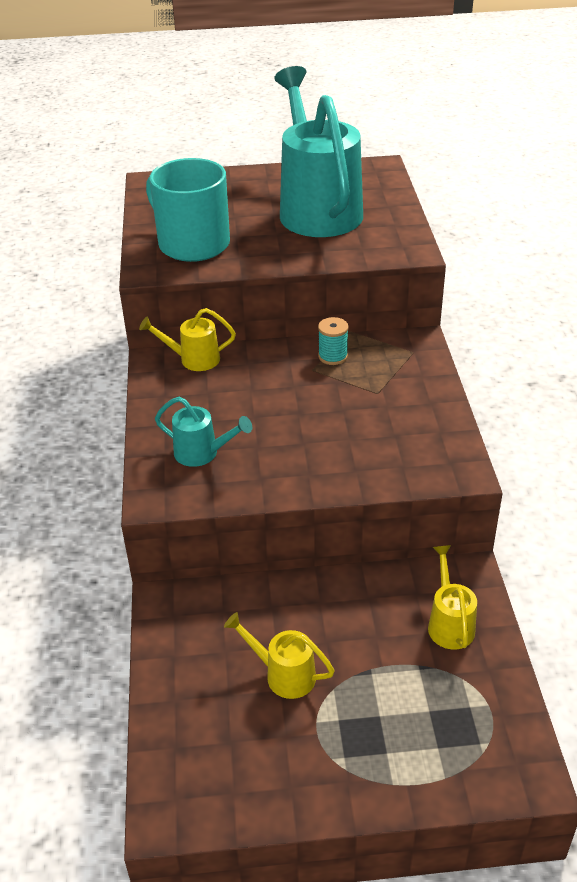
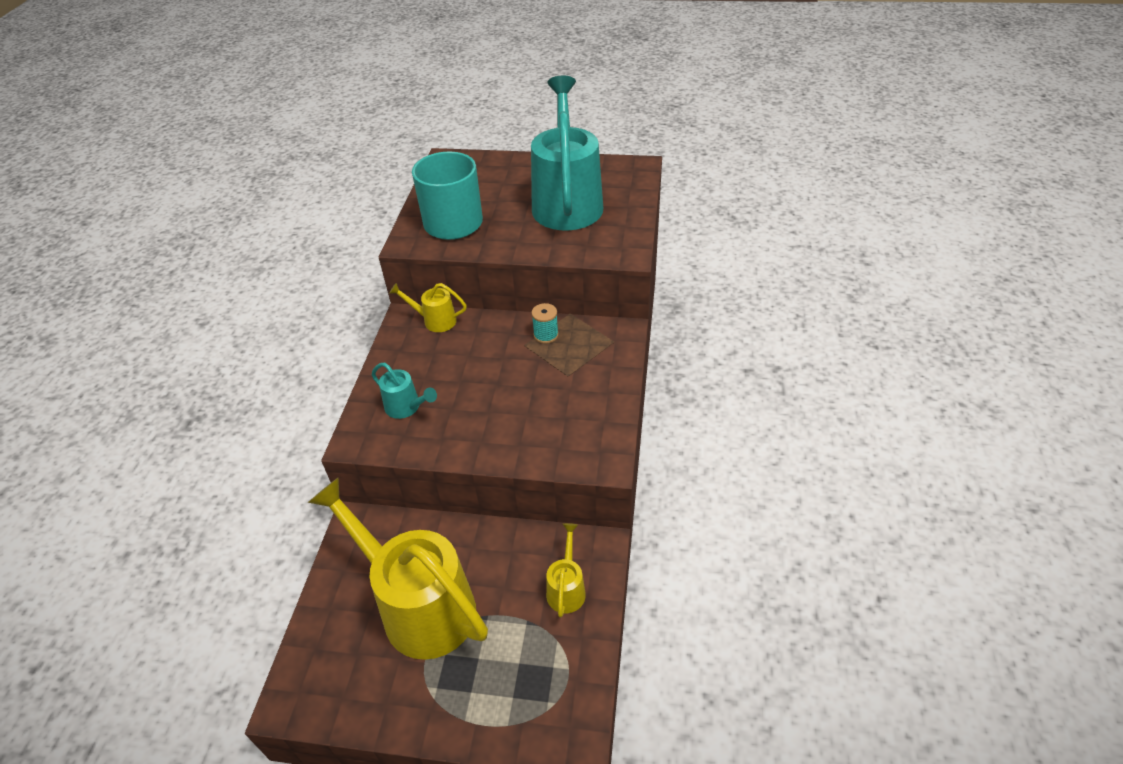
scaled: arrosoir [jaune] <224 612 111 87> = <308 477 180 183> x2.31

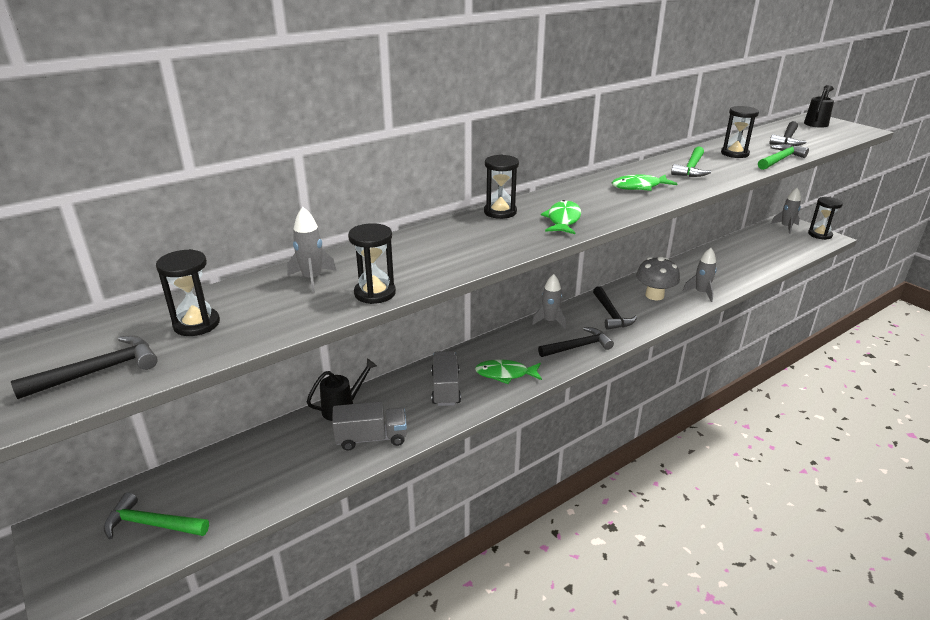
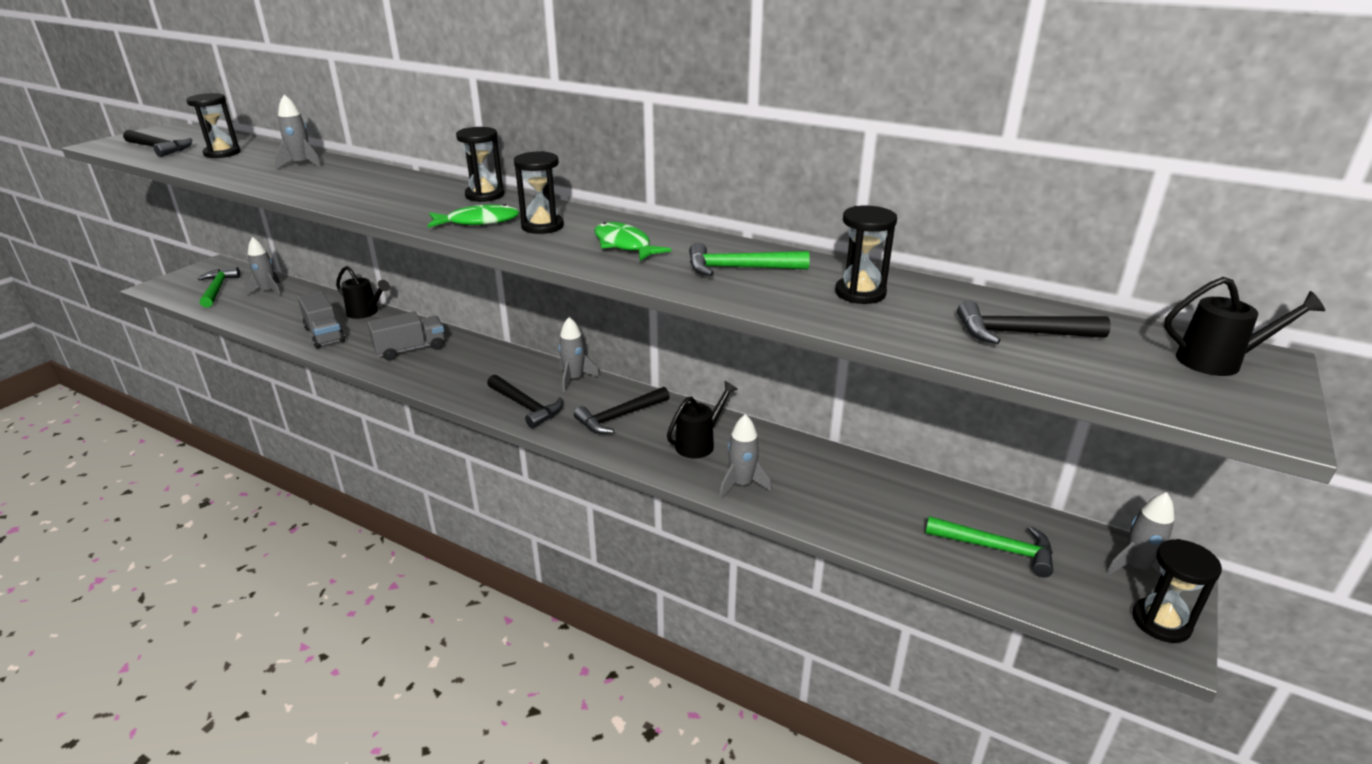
gone: poisson [vert] <475 359 67 25>
new: fusée [gris] <245 237 36 60>
shifted: marteau [vert] <758 144 51 26> to <926 516 127 62>; sablier [noir] <348 223 48 81> to <514 151 50 83>
swapped: champignon [gris] <636 256 44 44> to arrosoir [noir] <667 381 71 77>

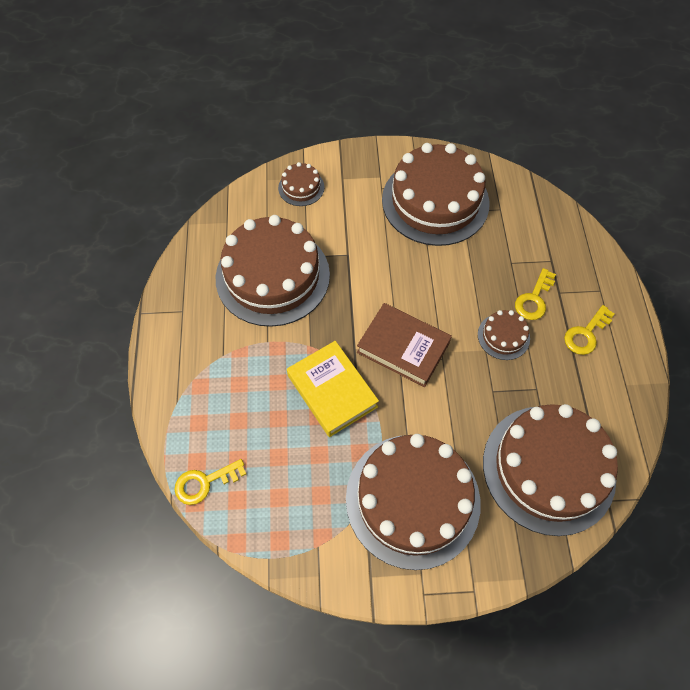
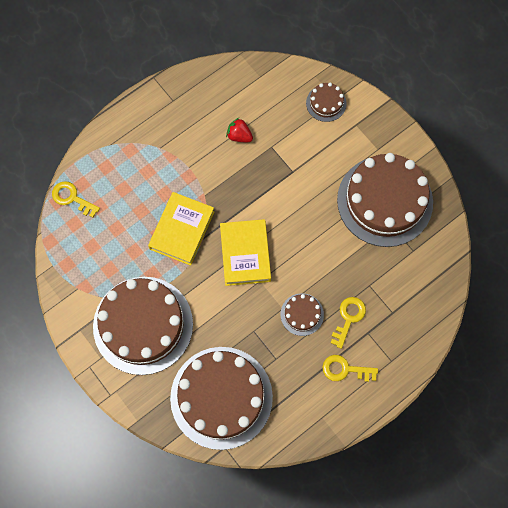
swapped: gâteau [marron] <215 215 115 112> to fraise [rouge] <226 118 27 24>
repainted: livre [marron] <357 303 95 84> to livre [jaune] <220 219 51 67>
rotated: clé [jaune] <515 268 41 52> = <331 297 35 52> 120 degrees clockwise

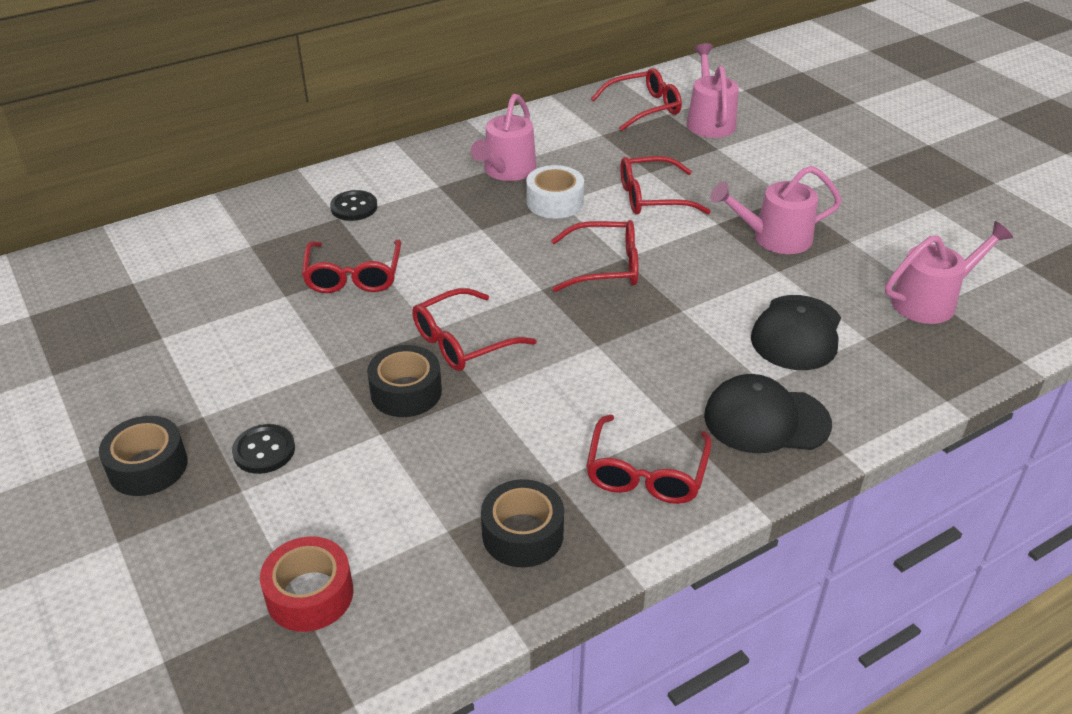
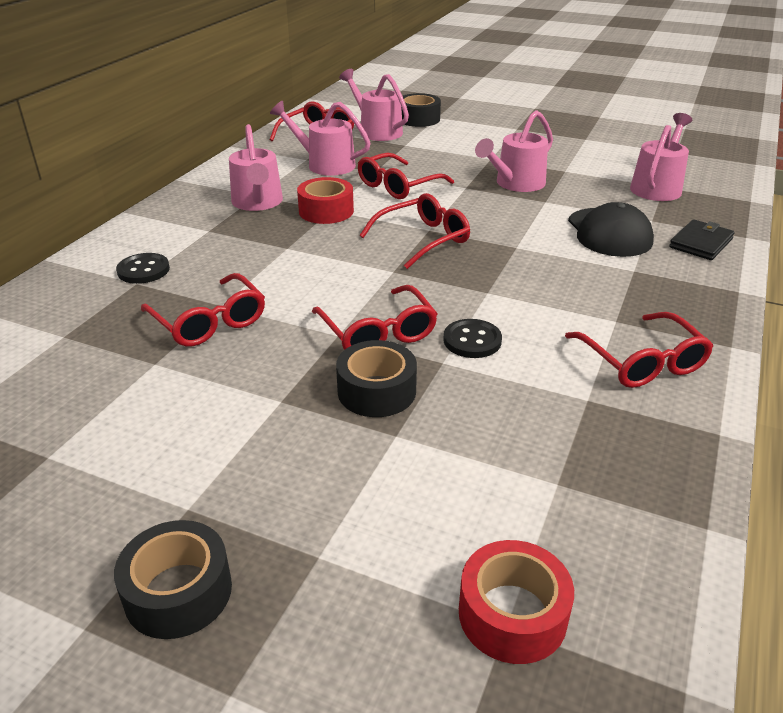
gone: casquette [noir] <704 374 128 79>
new: arrosoir [rose] <270 101 101 75>; portefeuille [noir] <669 219 66 41>
shifted: bouton [noir] <232 424 63 50> to <443 319 59 39>; ruban adhésif [noir] <481 479 83 89> to <401 93 40 34>
repainted: ruban adhésif [blanc] <526 165 58 54> to ruban adhésif [rouge] <297 177 57 47>
rotated: lunettes [rouge] <412 288 125 83> = <312 285 126 65> 45 degrees counterclockwise

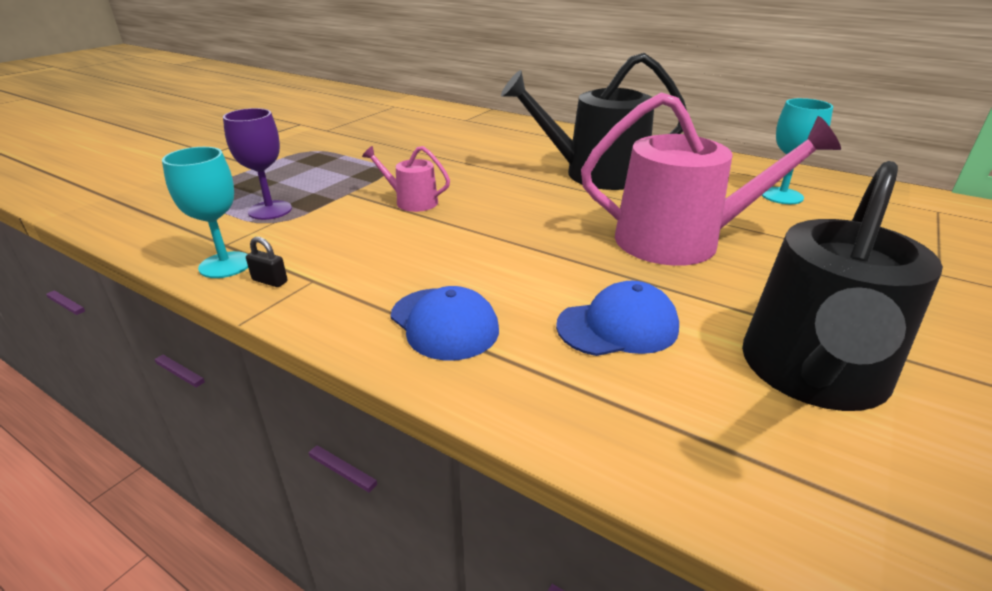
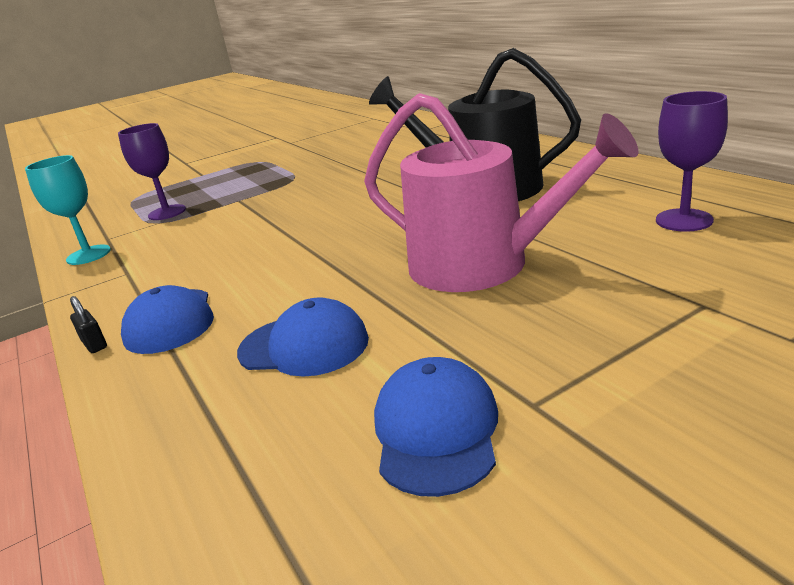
gone: arrosoir [rose] <362 146 88 66>
shifted: cadenas [noir] <246 237 42 50> to <70 296 37 57>
swapped: arrosoir [noir] <742 161 201 250> to casquette [bleu] <374 357 124 140>
repainted: verre à pied [turquoise] <762 98 71 106> to verre à pied [violet] <656 91 72 141>

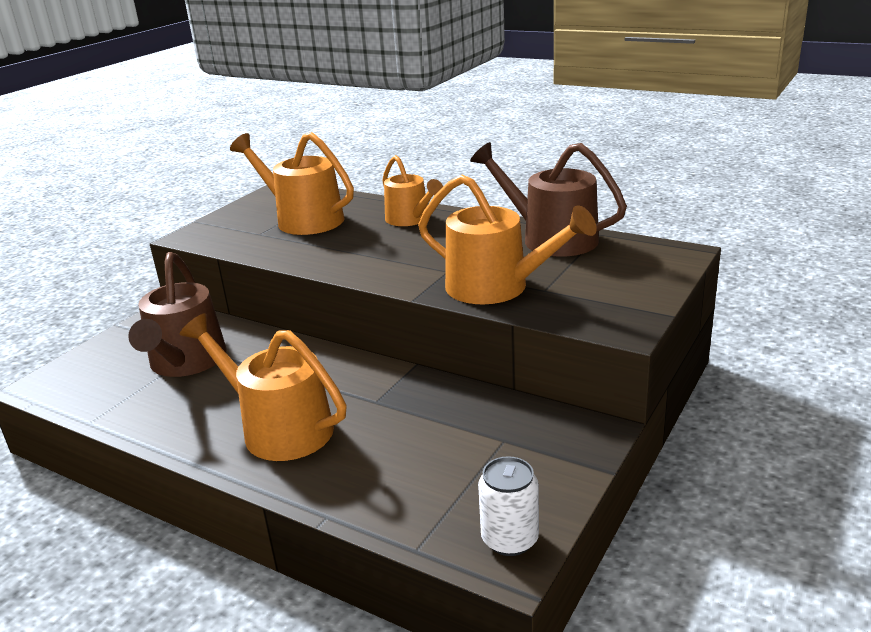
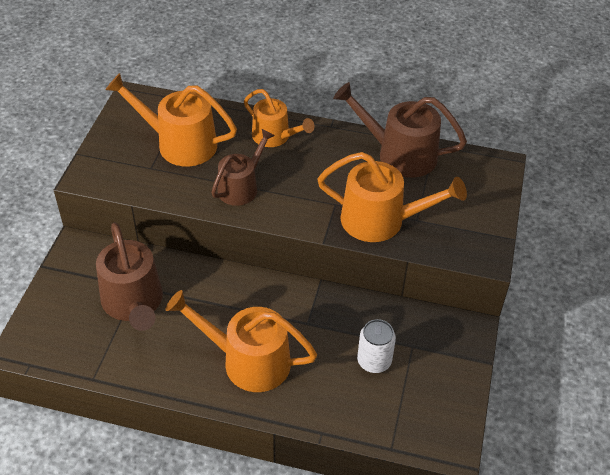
new: arrosoir [marron] <211 129 64 77>
shifted: canette [blanc] <478 456 61 100> to <357 319 39 54>

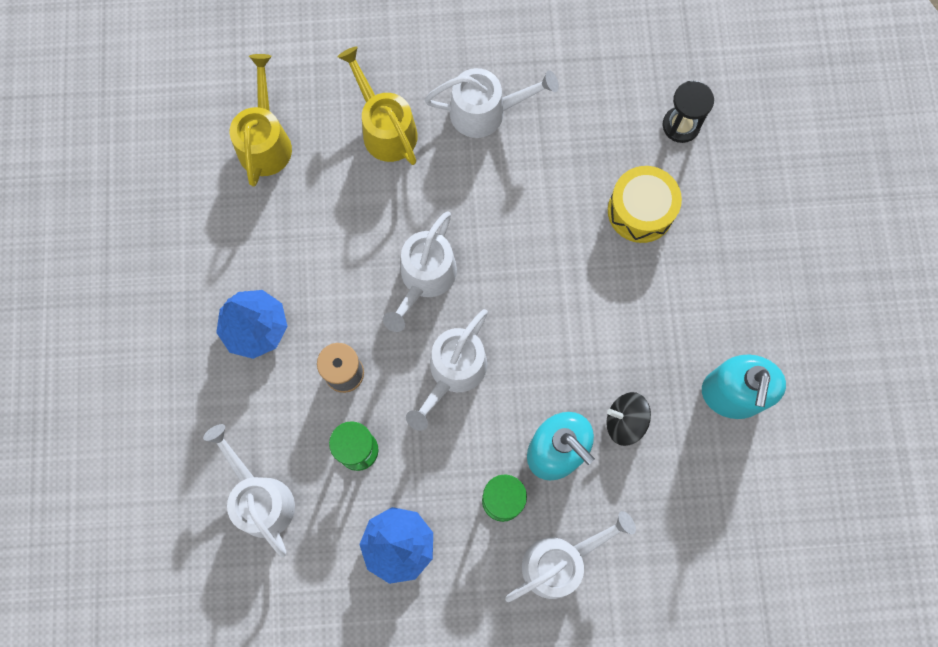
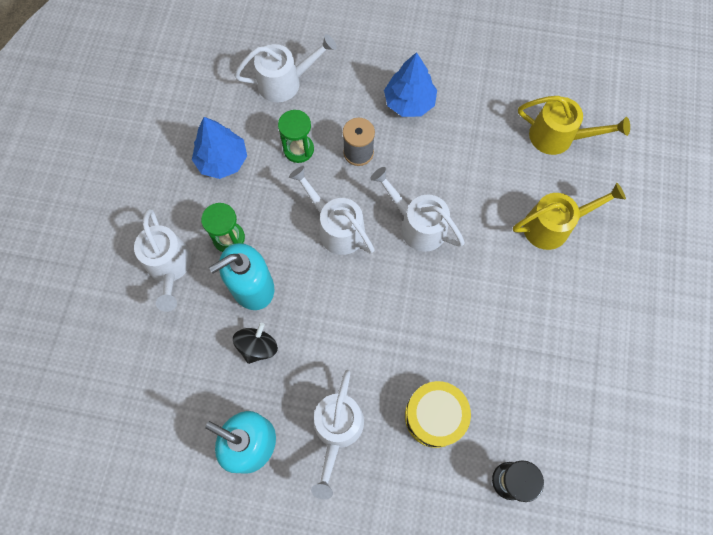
shifted: arrosoir [blanc] <425 68 134 70> to <311 370 53 129>

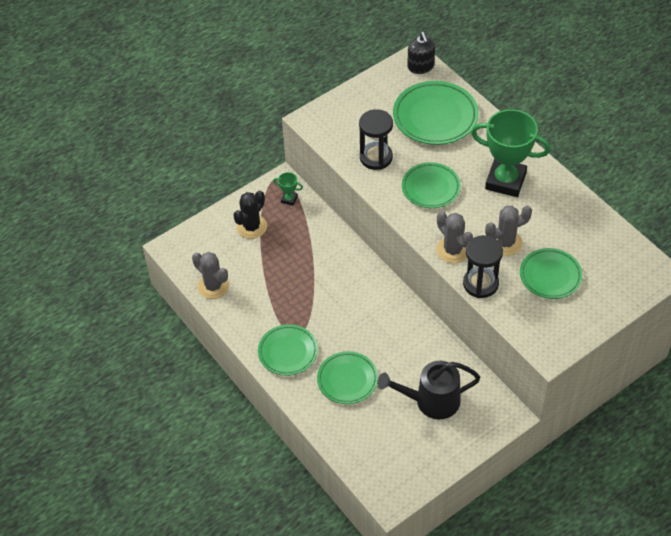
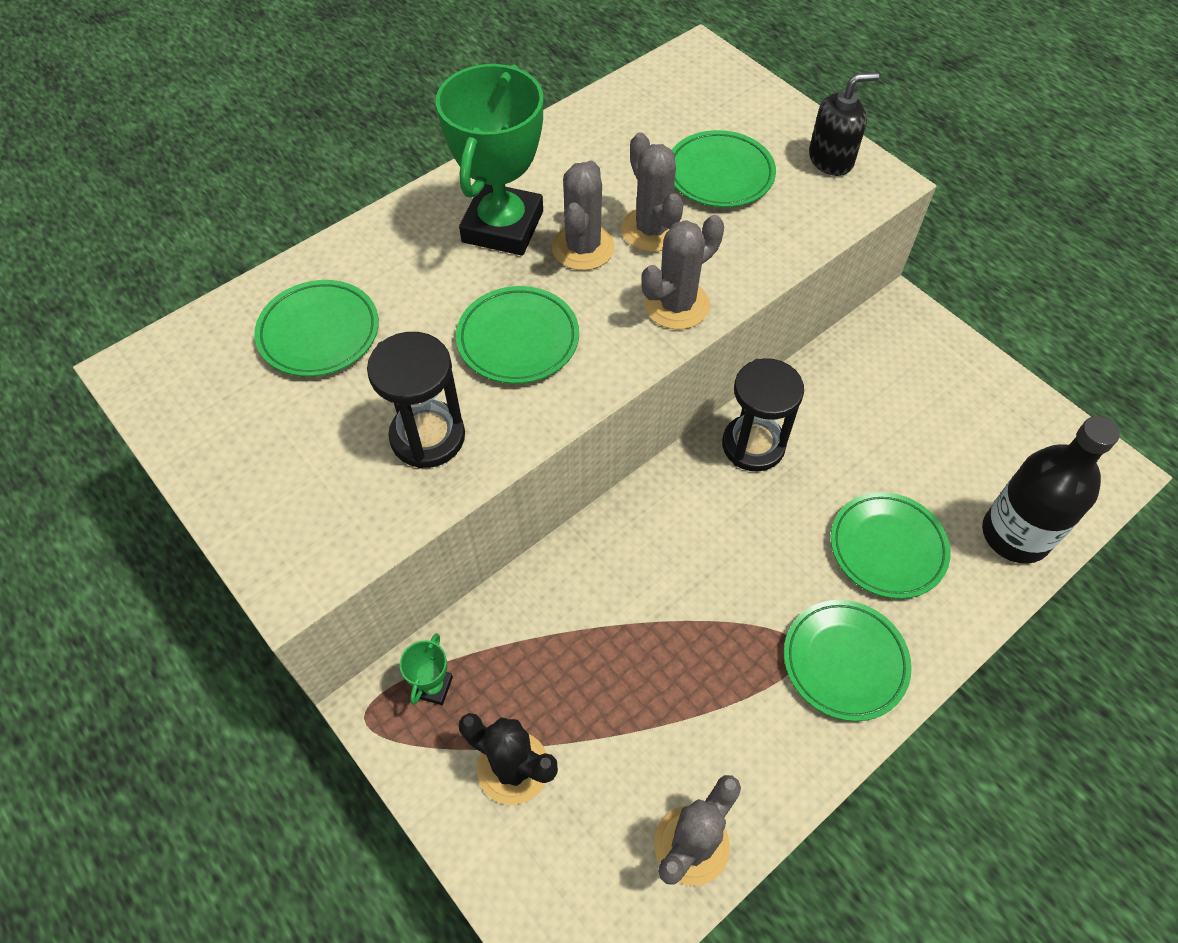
gone: arrosoir [noir] <377 361 103 58>
new: cactus [gris] <552 161 63 109>; bouteille [noir] <982 416 138 148>
shifted: distributeur de savon [noir] <407 32 28 42> to <809 72 70 104>; sablier [noir] <463 235 40 63> to <722 358 82 114>
scaled: assiette [vert] <393 81 86 64> = <254 280 125 97> x0.66

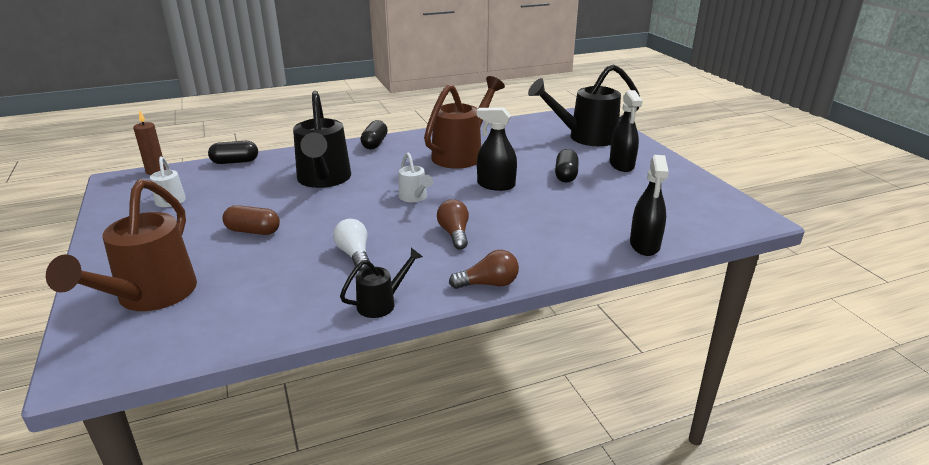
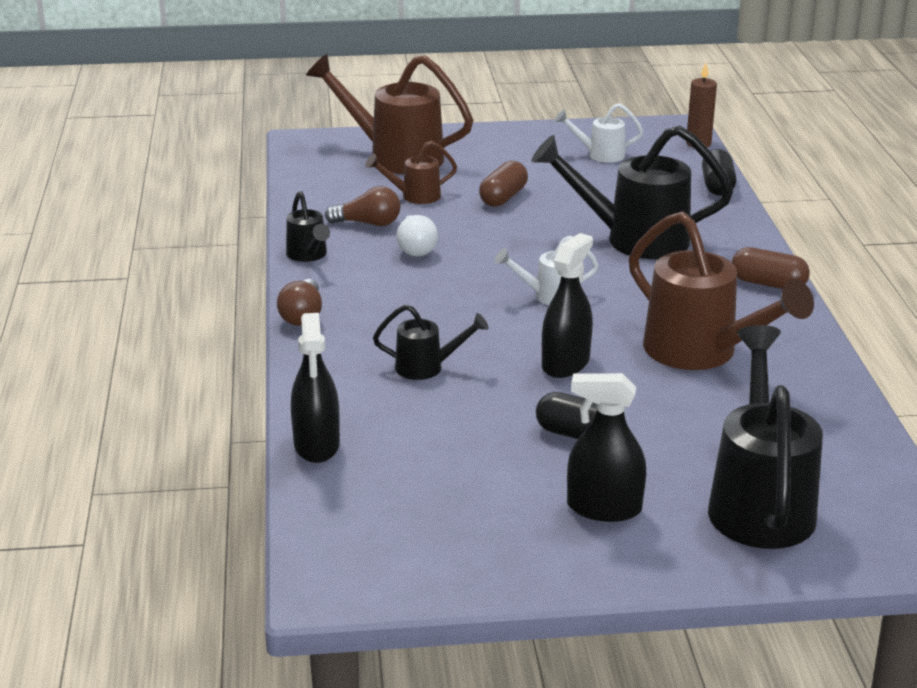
new: arrosoir [marron] <365 141 92 63>; arrosoir [noir] <373 305 115 75>
shifted: ampoule [marron] <437 199 32 51> to <325 186 76 40>
repainted: gélule [noir] <360 120 28 30> to gélule [marron] <732 247 78 42>
rotated: vaporisateur [noir] <630 155 39 101> = <291 313 49 150> 120 degrees counterclockwise; ampoule [blanc] <333 219 36 52> = <396 215 42 42> 90 degrees clockwise

